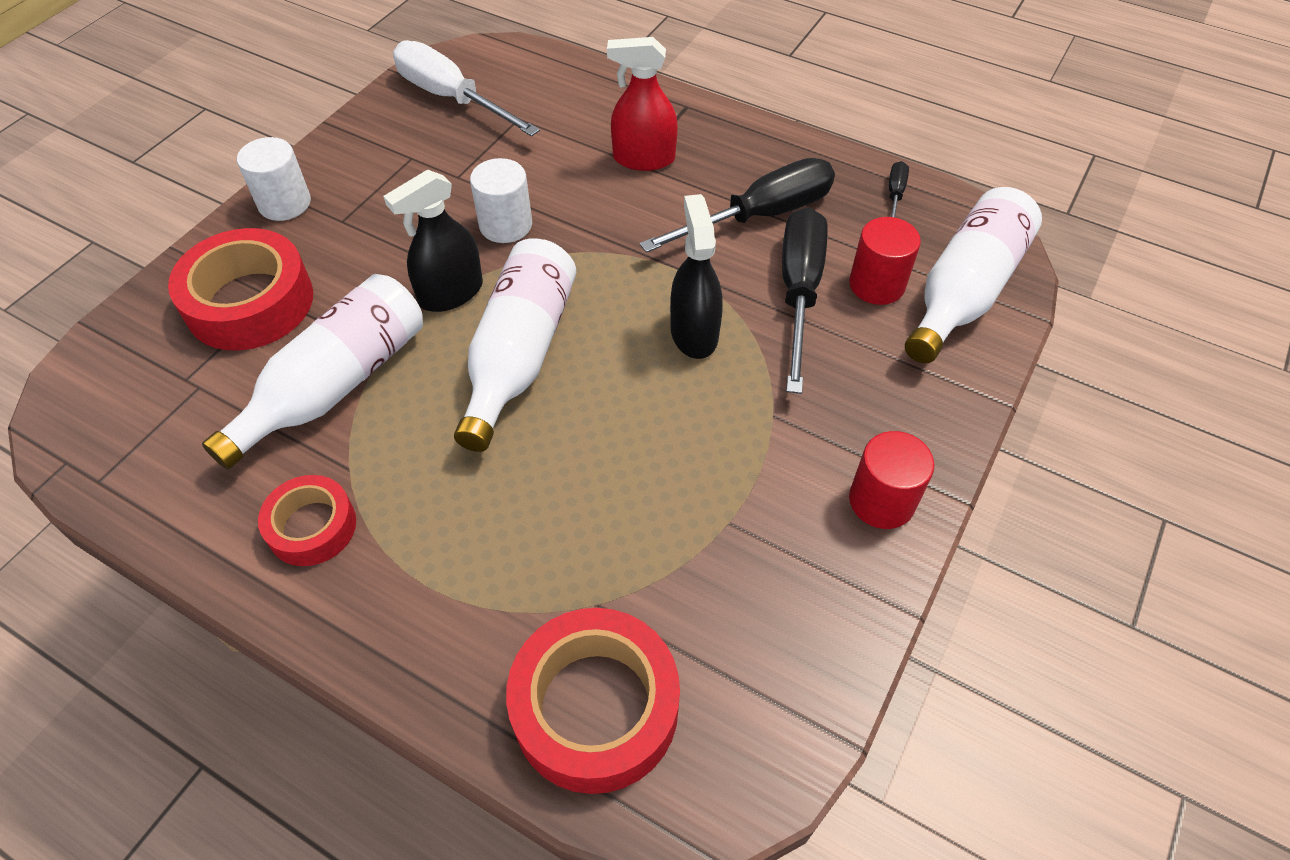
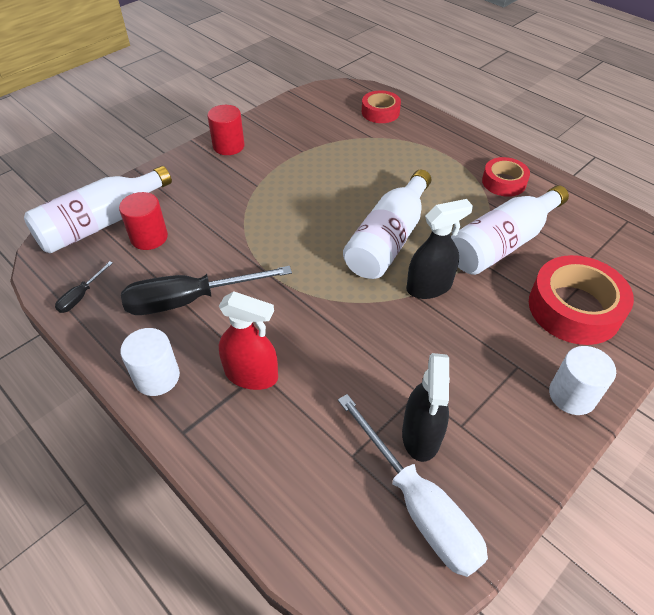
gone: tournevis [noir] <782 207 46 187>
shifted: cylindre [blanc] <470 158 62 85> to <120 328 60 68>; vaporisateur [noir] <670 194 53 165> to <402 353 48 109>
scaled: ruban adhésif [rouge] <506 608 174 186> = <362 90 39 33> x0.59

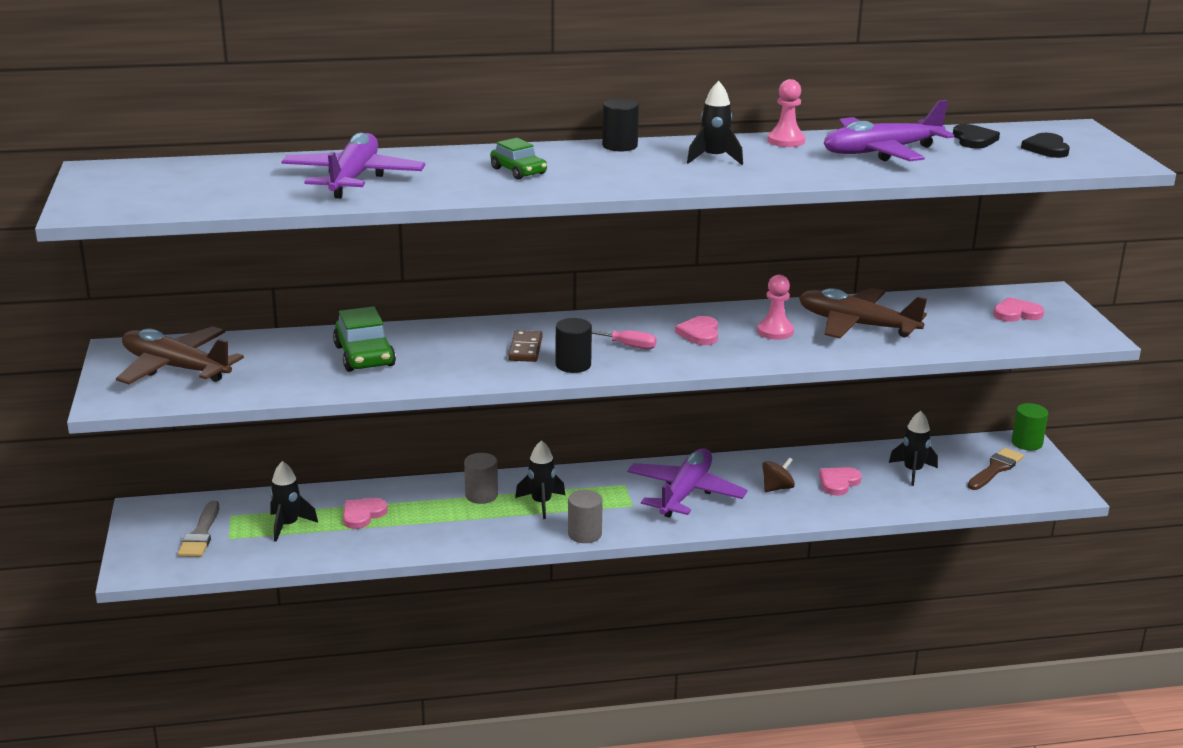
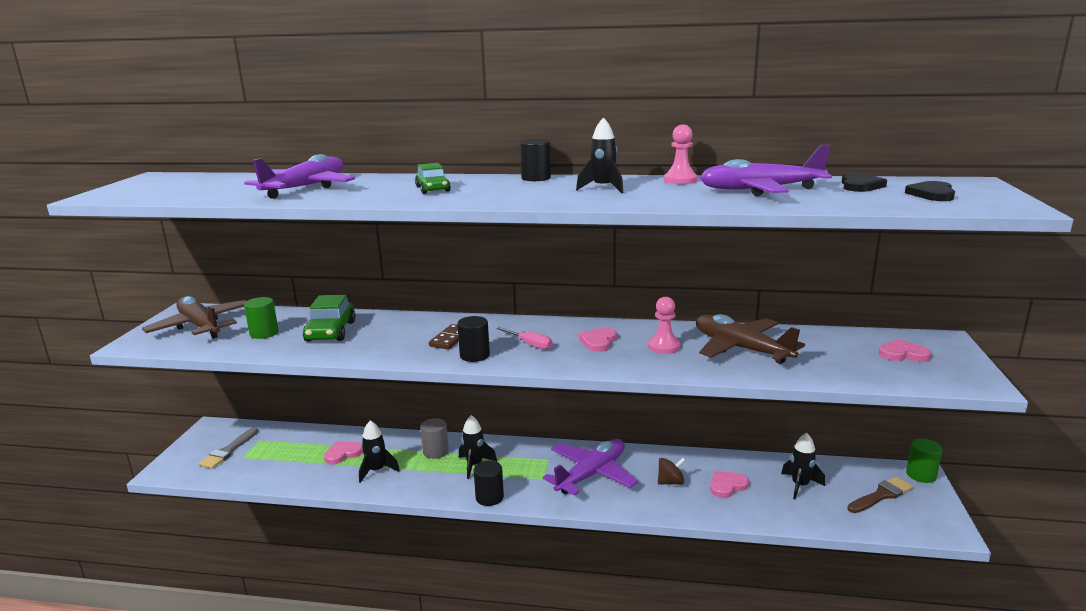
new: cylindre [vert] <244 297 35 42>
shifted: fusée [noir] <270 461 48 81> to <359 420 41 63>
repainted: cylindre [gris] <568 490 35 53> to cylindre [noir] <474 460 30 46>

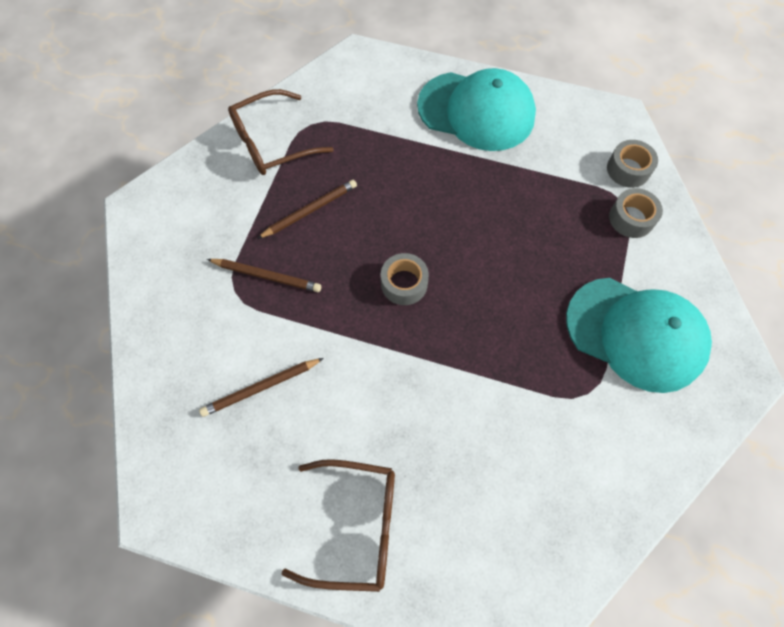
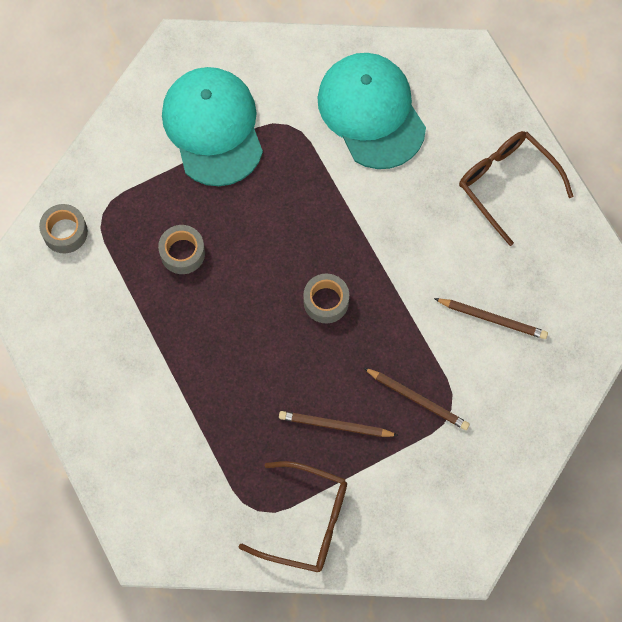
shifted: casquette [turquoise] <417 68 119 83> to <317 53 109 116>; ruban adhésif [gris] <609 188 54 50> to <158 225 47 49>
rotated: crayon [marron] <207 259 114 33> = <364 368 106 62> 150 degrees clockwise

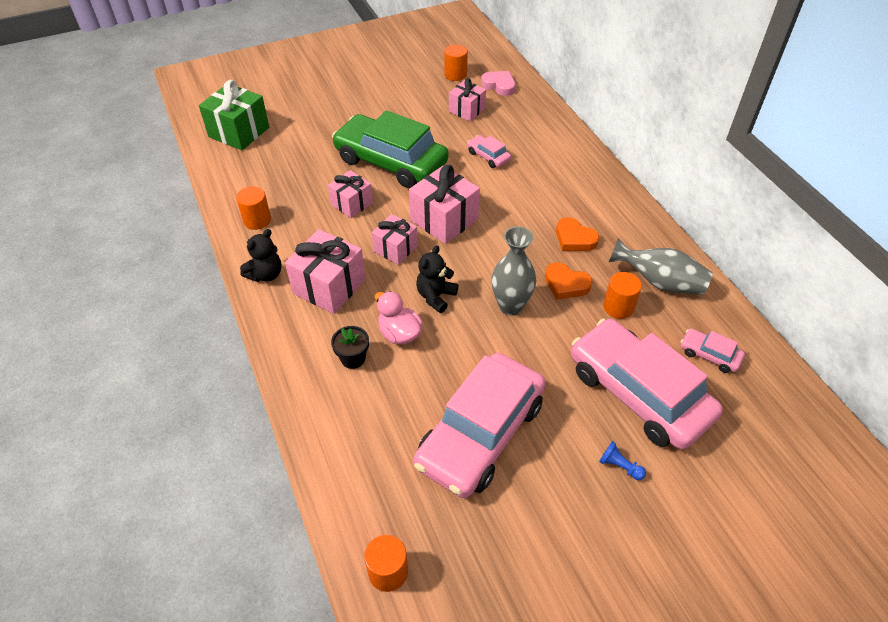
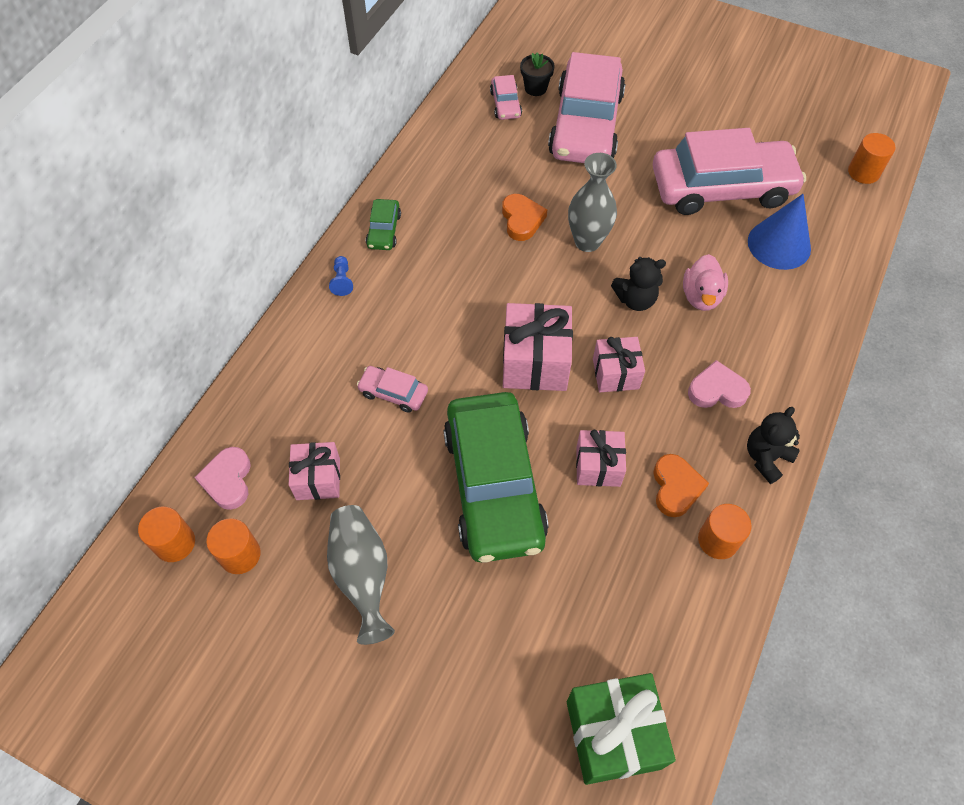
new: cône [bleu] <748 194 63 76>; voiture [vert] <366 199 35 51>
shifted: cœur [orange] <556 217 43 34> to <653 454 56 63>; vase [gris] <609 238 104 57> to <327 505 68 140>; cylindre [orange] <603 272 39 47> to <138 507 57 55>; pot de fleurs [noir] <331 326 38 43> to <520 53 35 43>; pion [bleu] <599 441 47 39> to <329 256 24 40>
swapped: cadeau [rose] <285 229 81 85> to cœur [rose] <688 360 63 48>
rotated: voiture [rose] <467 135 44 33> = <357 366 71 47> 105 degrees clockwise; ours en peluche [noir] <240 229 42 53> = <747 407 53 77> 45 degrees counterclockwise

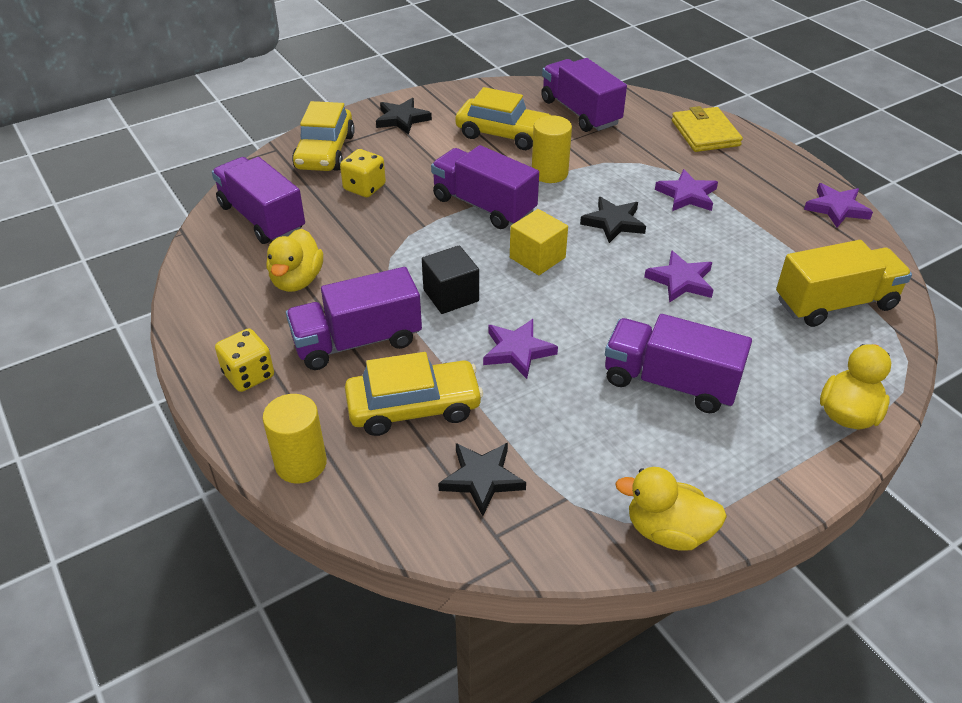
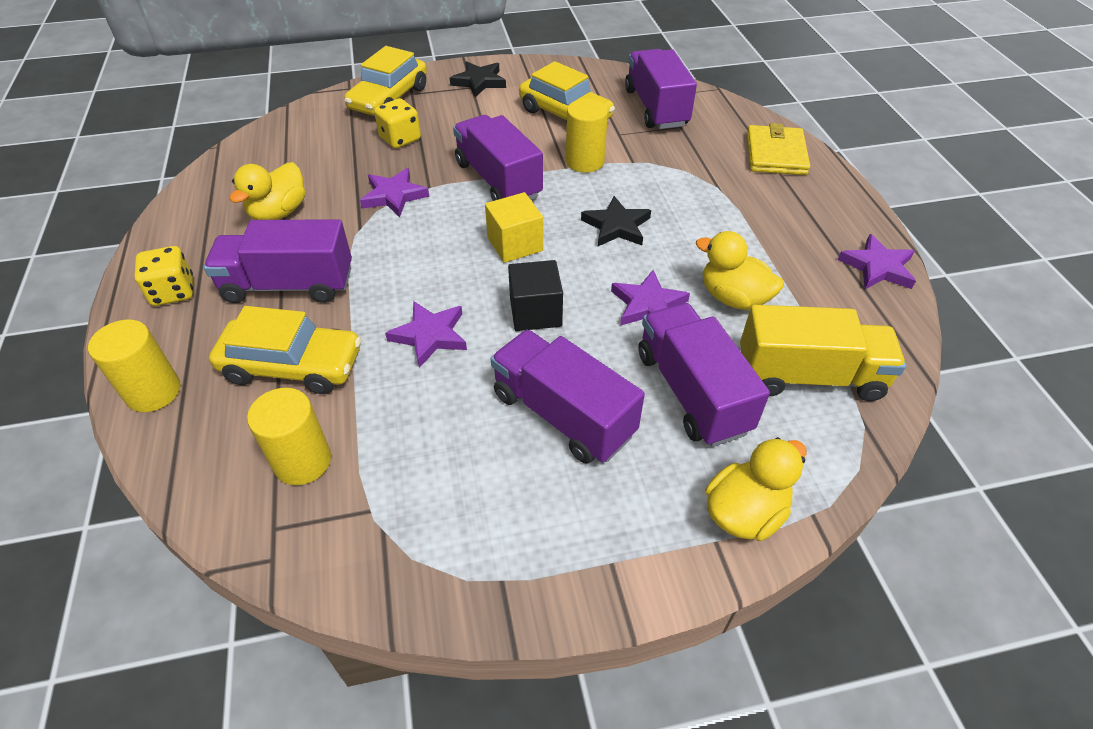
shifted: camion [violet] <212 157 93 87> to <638 303 132 144>; étoile [violet] <655 169 63 42> to <360 168 69 49>; cube [noir] <422 245 57 69> to <508 260 55 71>; canard [jaune] <615 467 112 83> to <696 231 88 79>
swapped: étoile [noir] <438 443 88 73> to cylindre [jaune] <247 388 84 97>

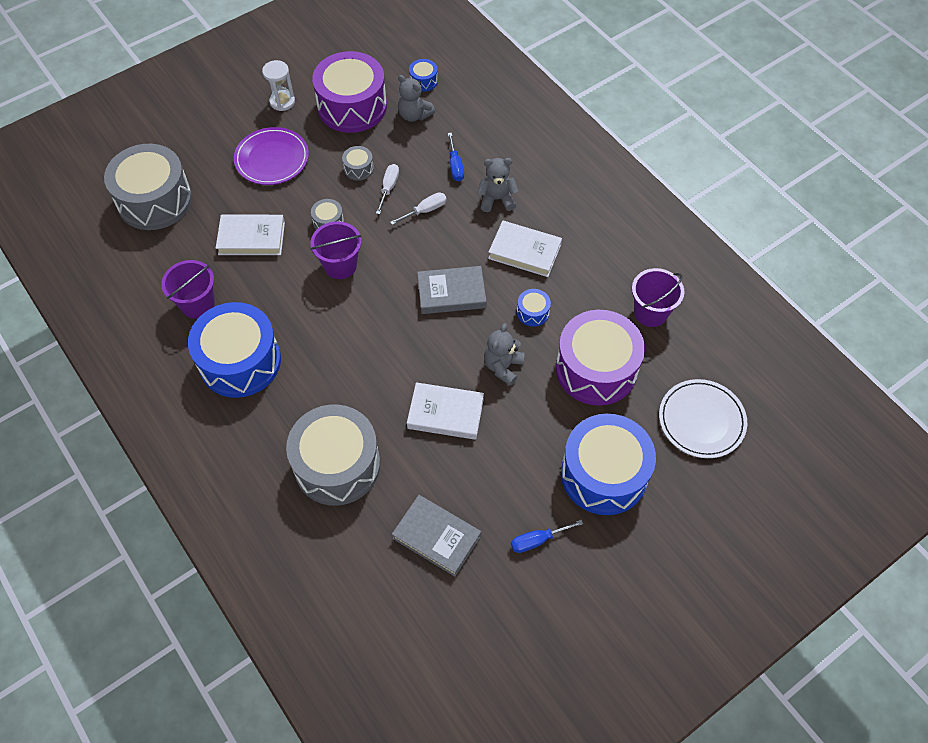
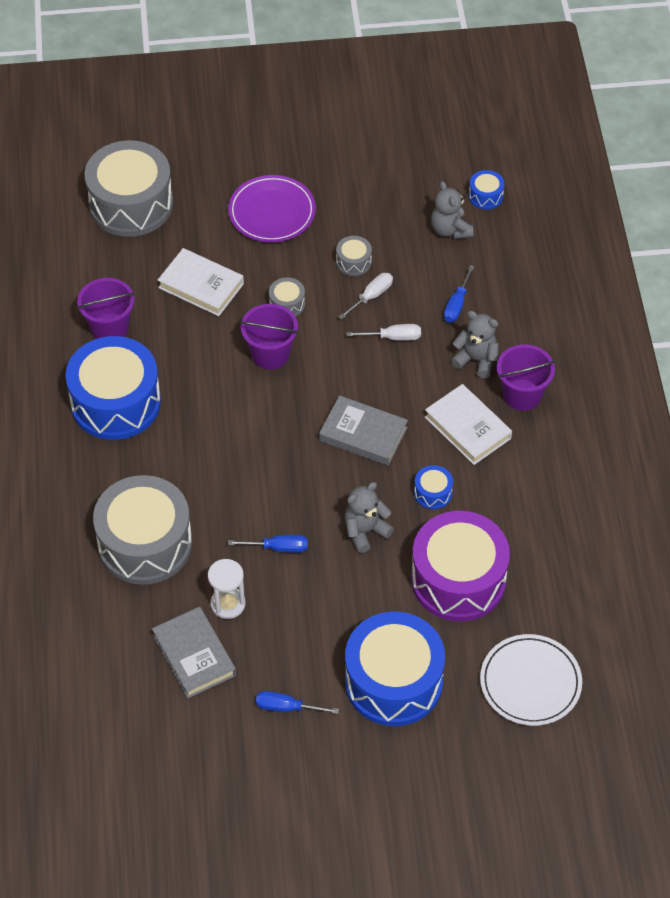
gone: tambour [violet] <312 51 75 82>
shifted: sablier [blanc] <262 60 33 51> to <208 559 38 60>; seau [violet] <632 268 52 59> to <497 344 58 67>
swapped: livre [blanc] <407 382 77 58> to tournevis [bleu] <228 535 80 18>

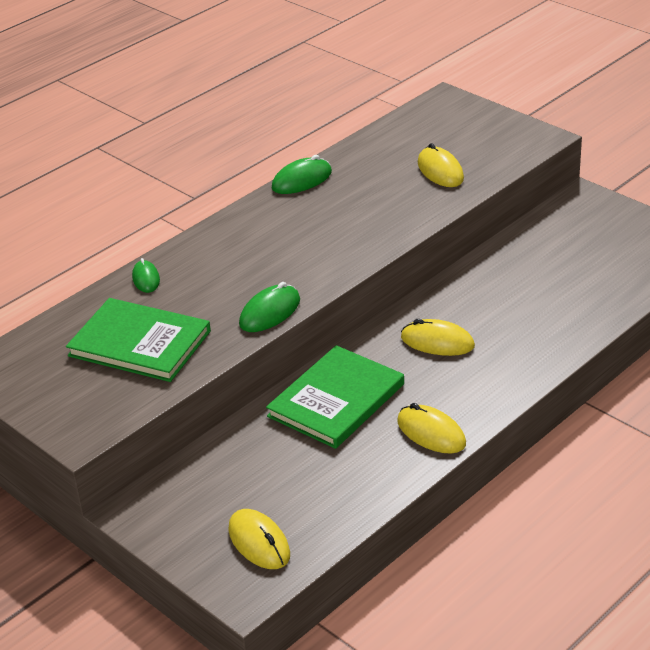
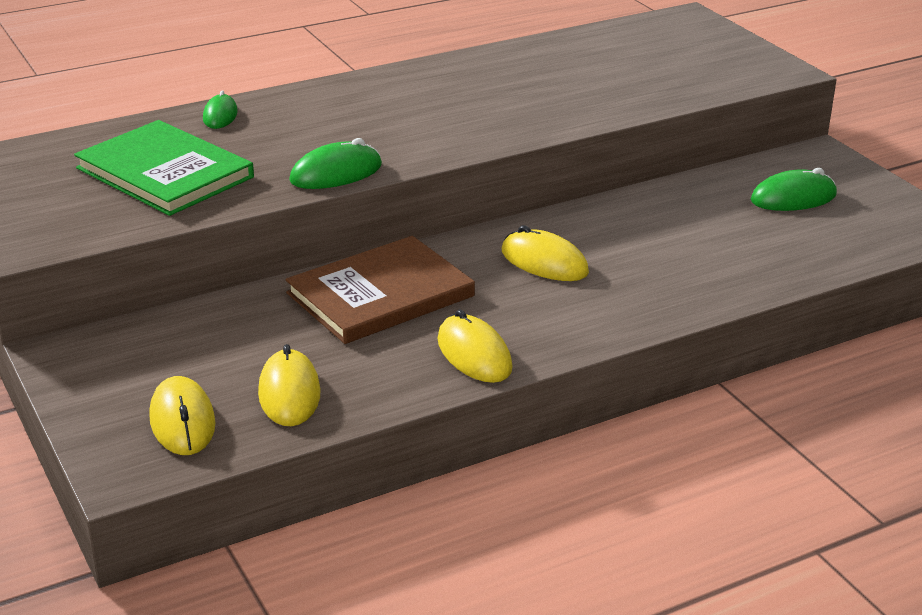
shifted: souris [jaune] <418 143 46 44> to <258 344 62 82>; souris [vert] <271 155 61 39> to <751 168 86 43>
repainted: livre [vert] <266 345 138 104> to livre [marron] <285 236 190 108>

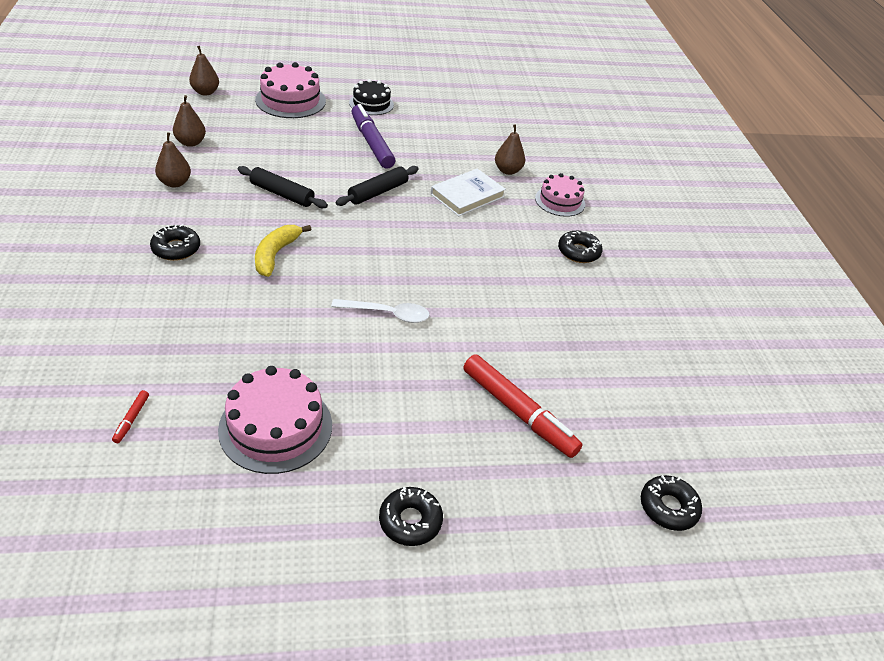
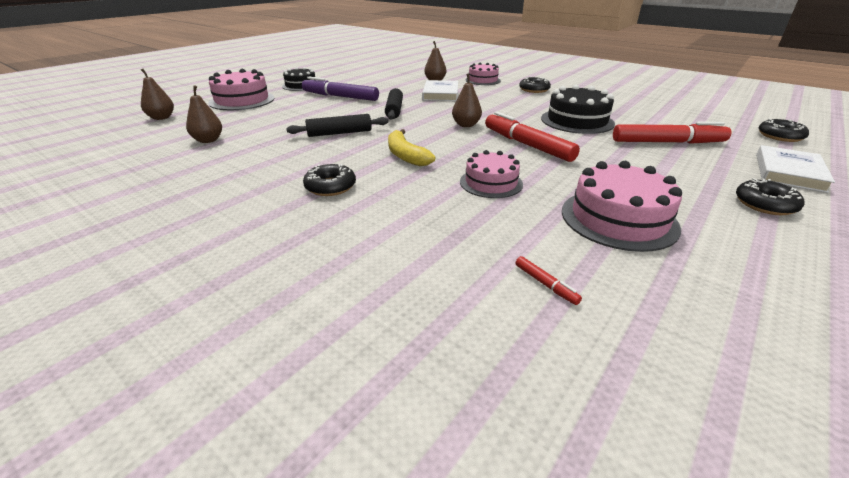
new: gâteau [noir] <541 85 74 49>; livre [blanc] <756 145 79 48>; gâteau [rose] <460 150 63 48>
shifted: poire [marron] <155 132 36 56> to <452 74 30 53>
swapped: cuillère [blanc] <331 299 99 24> to feutre [rouge] <485 111 95 51>

